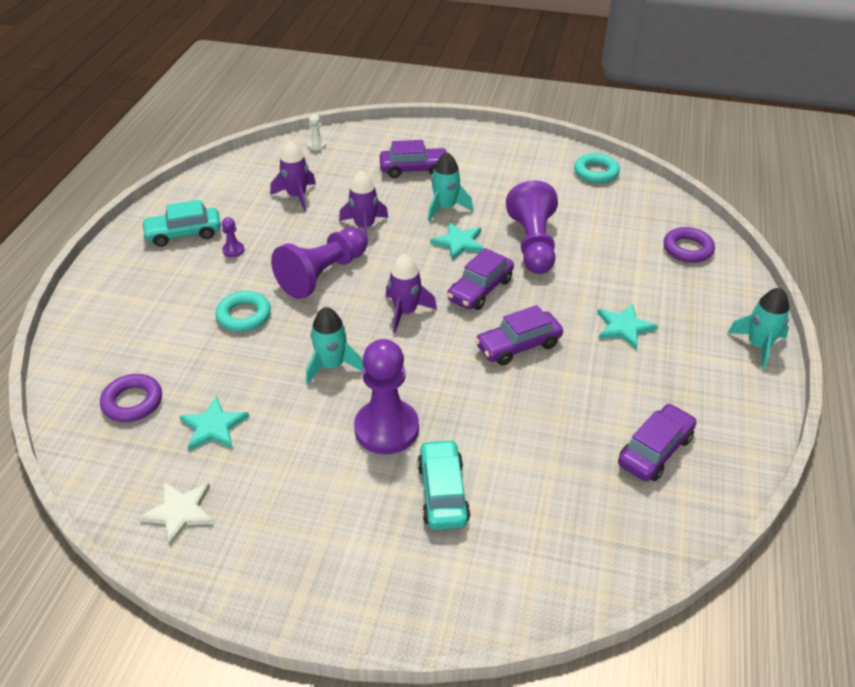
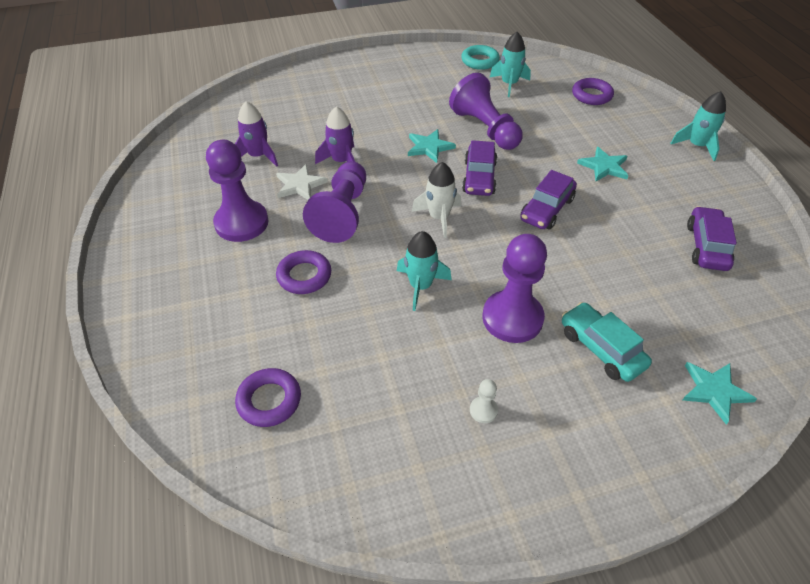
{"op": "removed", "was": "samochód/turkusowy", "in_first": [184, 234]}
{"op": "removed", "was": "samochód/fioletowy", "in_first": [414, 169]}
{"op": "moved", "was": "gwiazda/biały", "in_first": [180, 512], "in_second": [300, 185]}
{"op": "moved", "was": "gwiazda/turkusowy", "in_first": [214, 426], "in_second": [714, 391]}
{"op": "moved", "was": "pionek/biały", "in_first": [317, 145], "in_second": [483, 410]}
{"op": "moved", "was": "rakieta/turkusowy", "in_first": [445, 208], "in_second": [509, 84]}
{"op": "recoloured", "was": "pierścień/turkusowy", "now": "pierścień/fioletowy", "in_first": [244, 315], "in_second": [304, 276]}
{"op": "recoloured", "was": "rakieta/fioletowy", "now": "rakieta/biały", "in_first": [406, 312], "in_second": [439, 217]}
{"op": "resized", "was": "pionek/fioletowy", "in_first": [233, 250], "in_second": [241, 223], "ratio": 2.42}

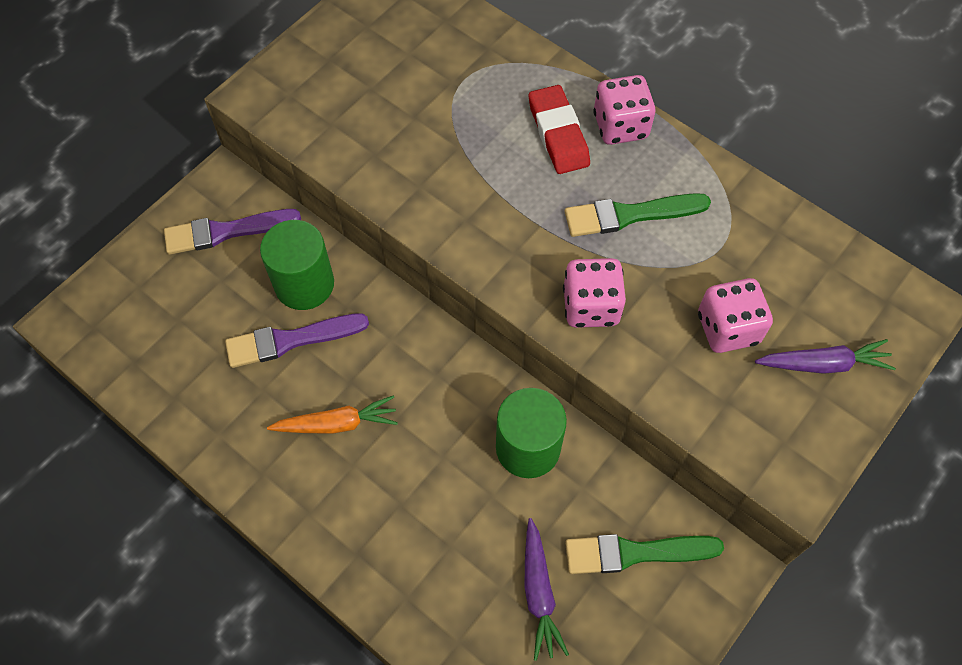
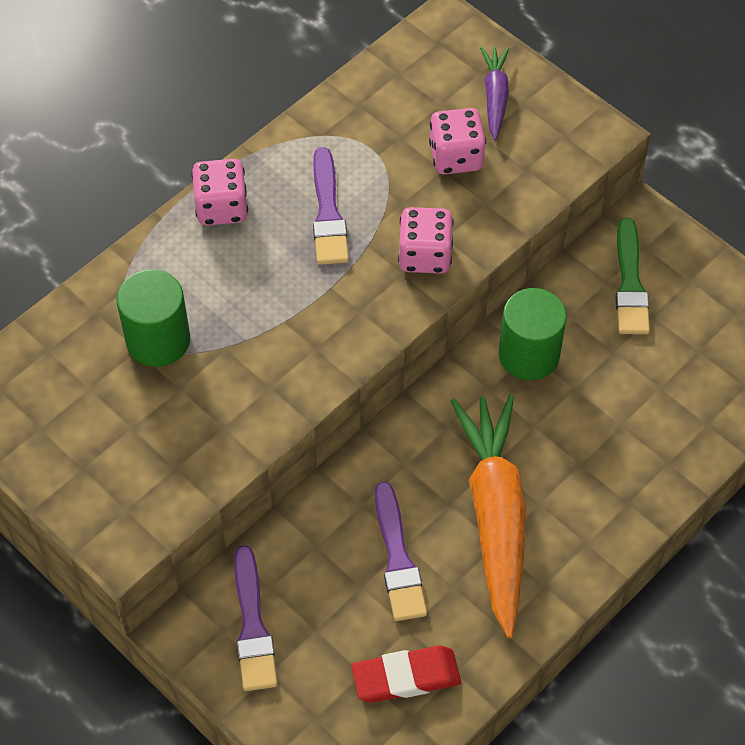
{"op": "removed", "was": "marchewka/fioletowy", "in_first": [539, 593]}
{"op": "moved", "was": "walec/zielony", "in_first": [304, 284], "in_second": [158, 340]}
{"op": "moved", "was": "gumka do mazania/czerwony", "in_first": [558, 134], "in_second": [406, 677]}
{"op": "recoloured", "was": "pędzel/zielony", "now": "pędzel/fioletowy", "in_first": [630, 215], "in_second": [328, 213]}
{"op": "resized", "was": "marchewka/pomarańczowy", "in_first": [337, 424], "in_second": [495, 516], "ratio": 2.04}

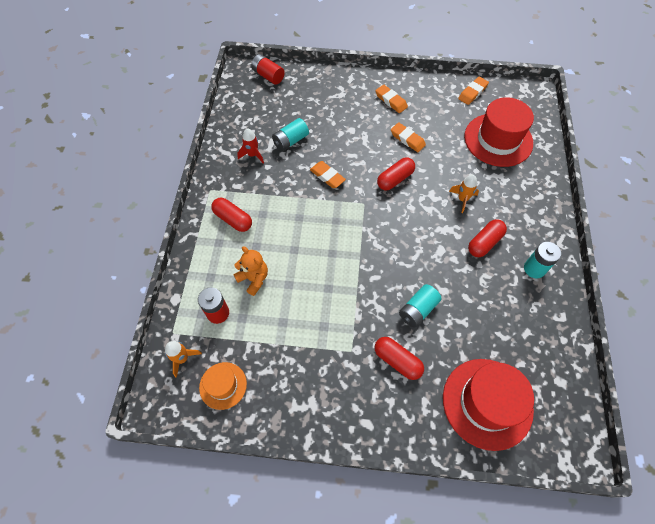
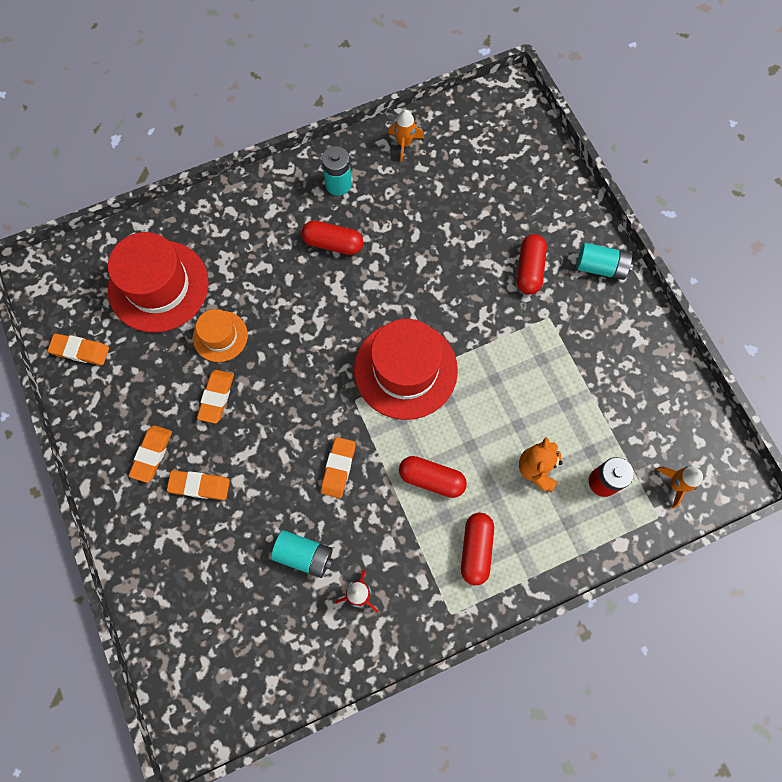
{"op": "removed", "was": "bateria/czerwony", "in_first": [268, 76]}
{"op": "added", "now": "gumka do mazania/pomarańczowy", "in_second": [199, 486]}
{"op": "moved", "was": "kapelusz/pomarańczowy", "in_first": [223, 385], "in_second": [220, 336]}
{"op": "moved", "was": "kapsułka/czerwony", "in_first": [395, 179], "in_second": [431, 479]}
{"op": "moved", "was": "bateria/turkusowy", "in_first": [418, 310], "in_second": [600, 267]}
{"op": "moved", "was": "kapelusz/czerwony", "in_first": [487, 403], "in_second": [405, 370]}
{"op": "moved", "was": "rakieta/pomarańczowy", "in_first": [462, 199], "in_second": [404, 144]}

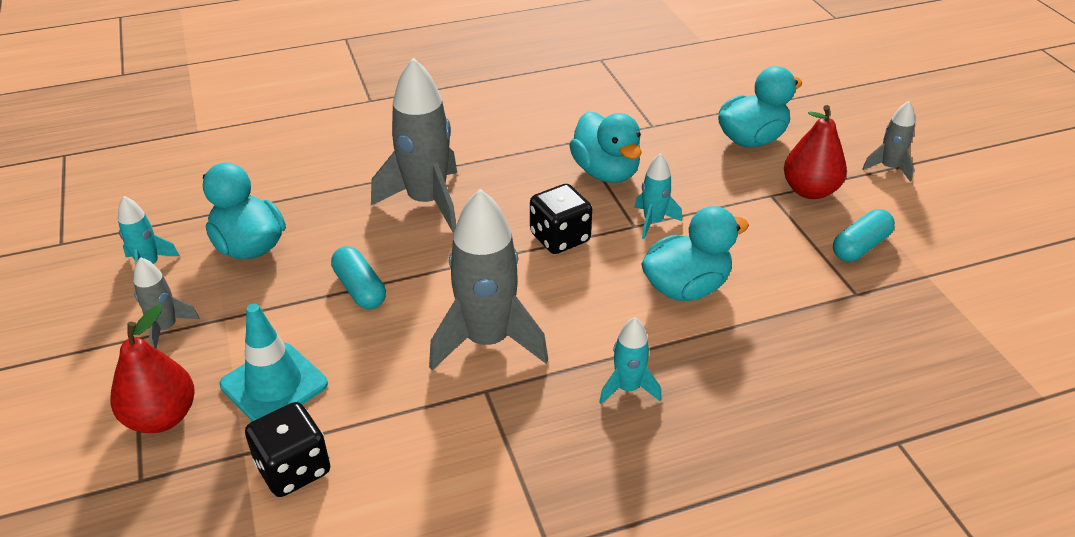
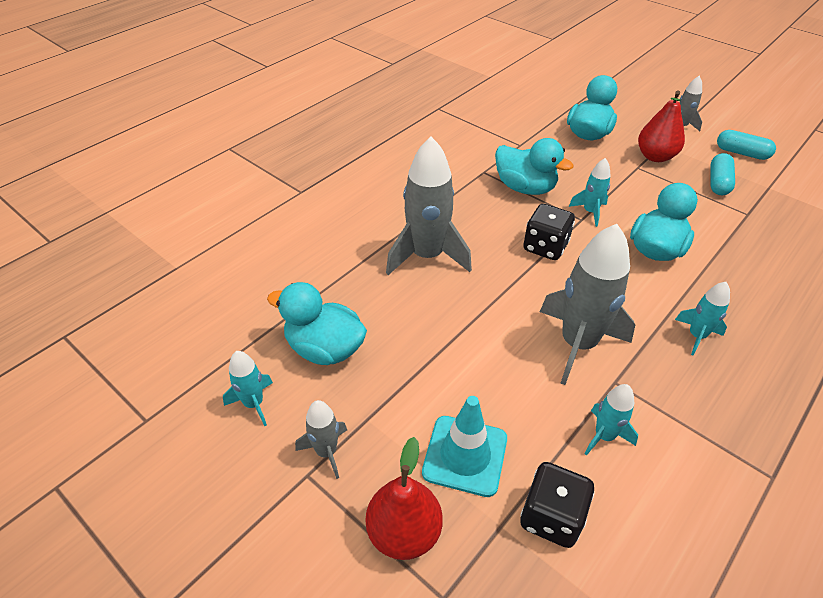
{"op": "added", "now": "rakieta/turkusowy", "in_second": [604, 436]}
{"op": "moved", "was": "kapsułka/turkusowy", "in_first": [360, 289], "in_second": [741, 153]}

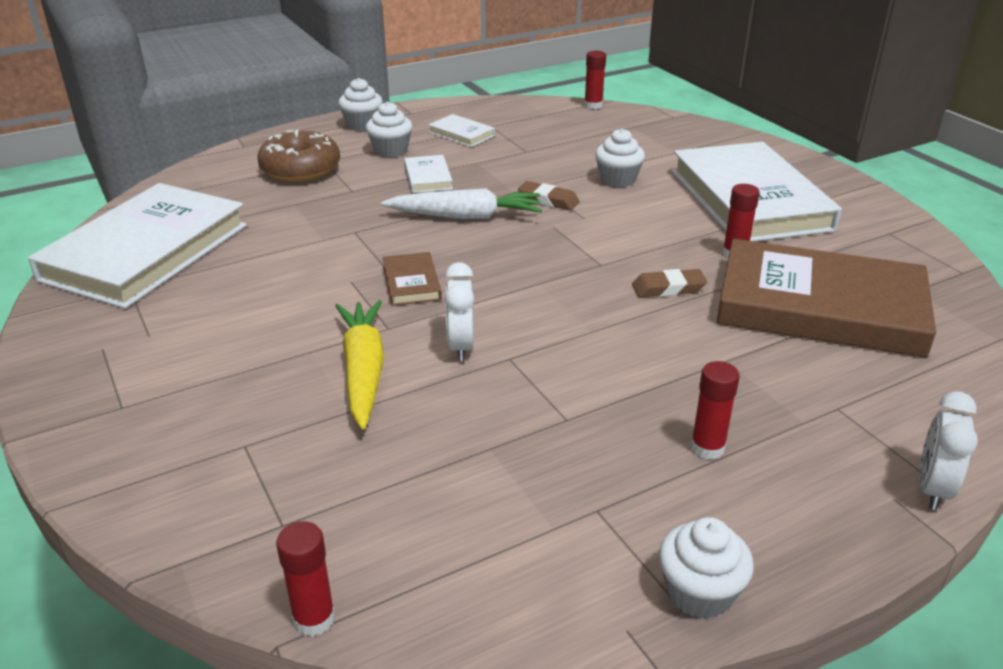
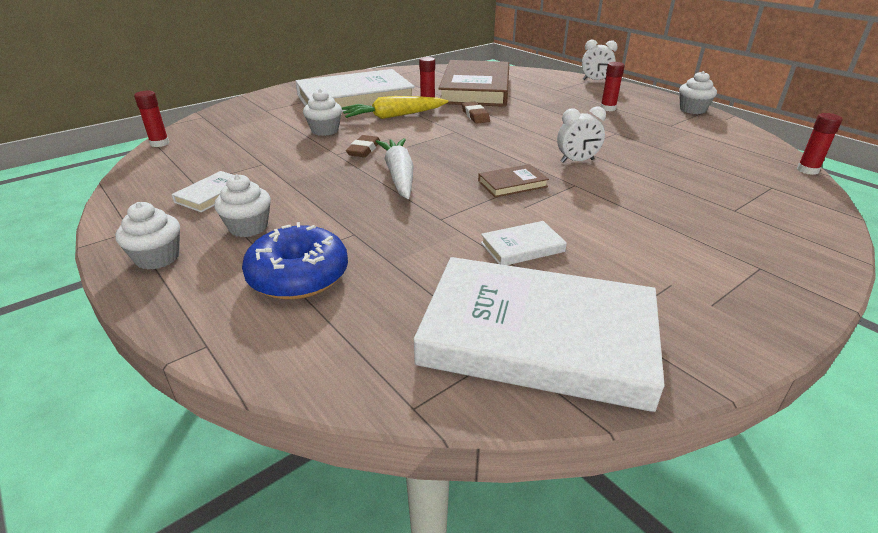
{"op": "moved", "was": "marchewka/żółty", "in_first": [363, 371], "in_second": [394, 116]}
{"op": "moved", "was": "książka/biały", "in_first": [428, 177], "in_second": [522, 247]}
{"op": "recoloured", "was": "donut/brązowy", "now": "donut/niebieski", "in_first": [300, 170], "in_second": [298, 276]}

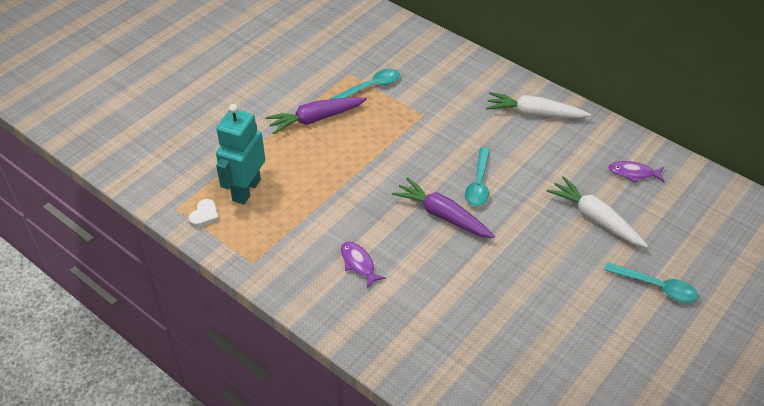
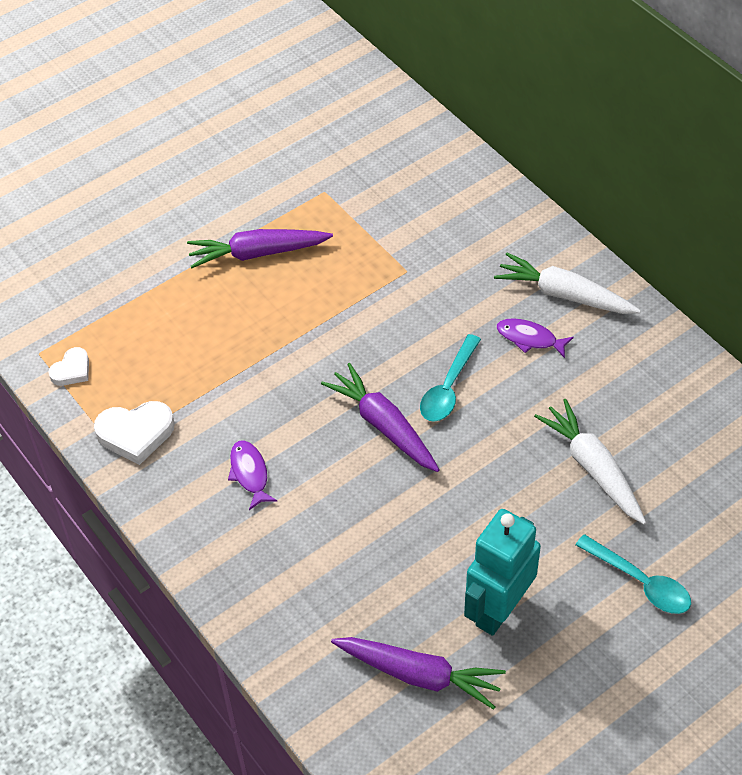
{"op": "removed", "was": "łyżka/turkusowy", "in_first": [370, 87]}
{"op": "added", "now": "serce/biały", "in_second": [136, 434]}
{"op": "added", "now": "marchewka/fioletowy", "in_second": [419, 675]}
{"op": "moved", "was": "robot/turkusowy", "in_first": [246, 190], "in_second": [498, 609]}
{"op": "moved", "was": "ryba/fioletowy", "in_first": [633, 173], "in_second": [529, 338]}

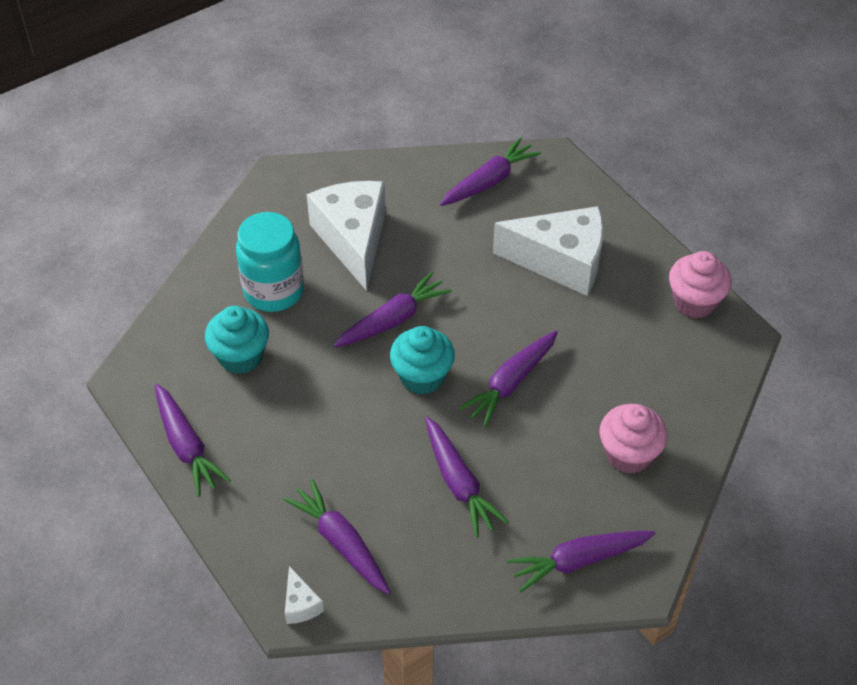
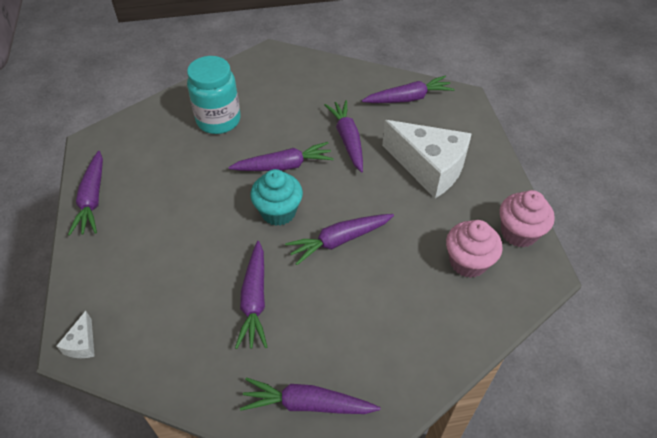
{"op": "removed", "was": "muffinka/turkusowy", "in_first": [241, 356]}
{"op": "removed", "was": "ser/biały", "in_first": [353, 239]}
{"op": "moved", "was": "marchewka/fioletowy", "in_first": [341, 542], "in_second": [347, 139]}
{"op": "moved", "was": "muffinka/różowy", "in_first": [628, 454], "in_second": [468, 262]}

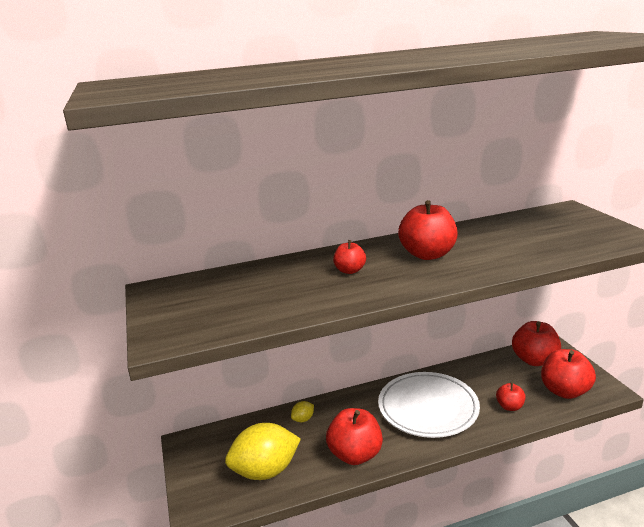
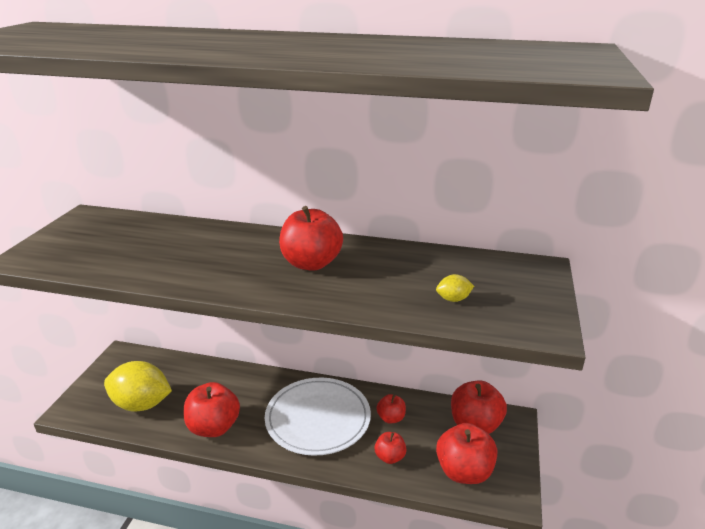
{"op": "moved", "was": "cytryna/żółty", "in_first": [303, 419], "in_second": [453, 299]}
{"op": "moved", "was": "jabłko/czerwony", "in_first": [350, 270], "in_second": [391, 418]}

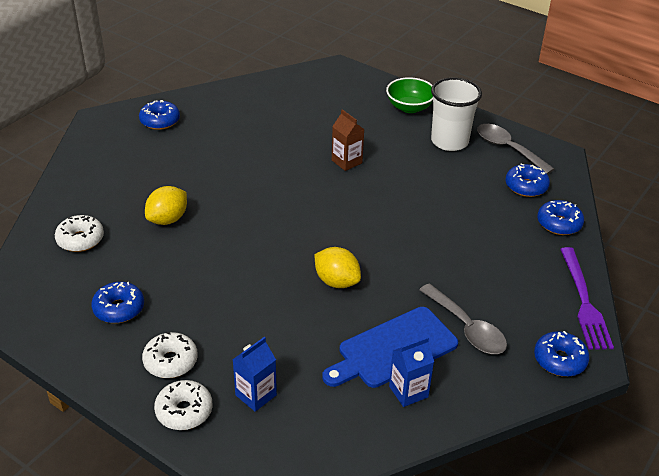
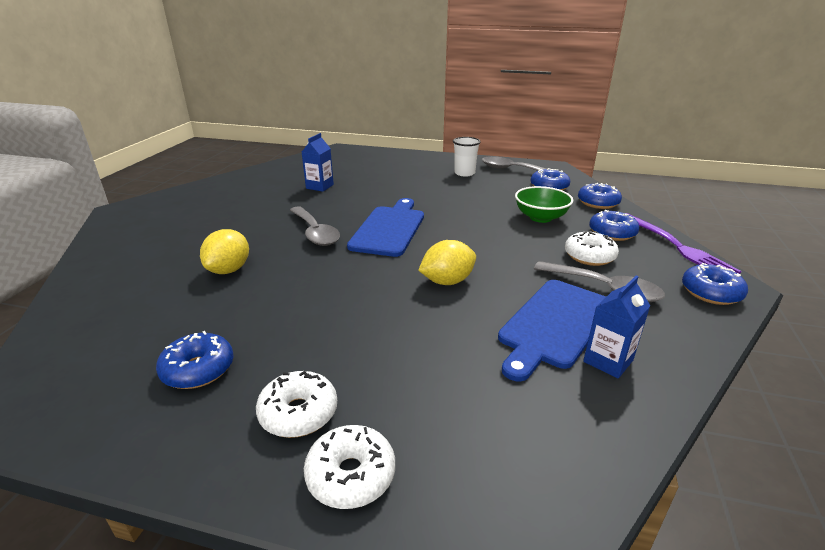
{"op": "removed", "was": "karton mleka/brązowy", "in_first": [346, 161]}
{"op": "added", "now": "łyżka/szary", "in_second": [315, 233]}
{"op": "added", "now": "deska do krojenia/niebieski", "in_second": [389, 229]}
{"op": "moved", "was": "donut/biały", "in_first": [80, 239], "in_second": [589, 256]}
{"op": "moved", "was": "donut/niebieski", "in_first": [160, 121], "in_second": [612, 233]}
{"op": "moved", "was": "karton mleka/niebieski", "in_first": [256, 395], "in_second": [319, 186]}
{"op": "moved", "was": "miska/zielony", "in_first": [409, 107], "in_second": [540, 217]}
{"op": "turned", "was": "cytryna/żółty", "in_first": [336, 281], "in_second": [447, 281], "clockwise": -45}
{"op": "resized", "was": "szklanka/biały", "in_first": [449, 141], "in_second": [464, 173], "ratio": 0.63}

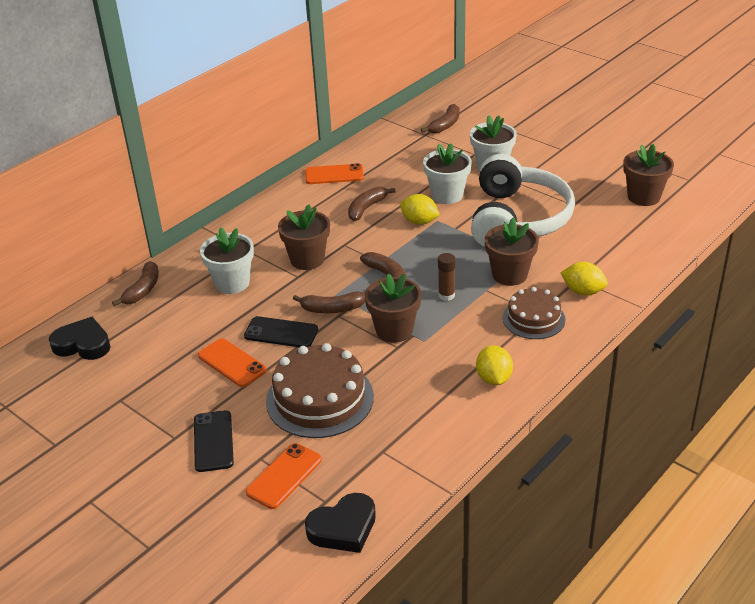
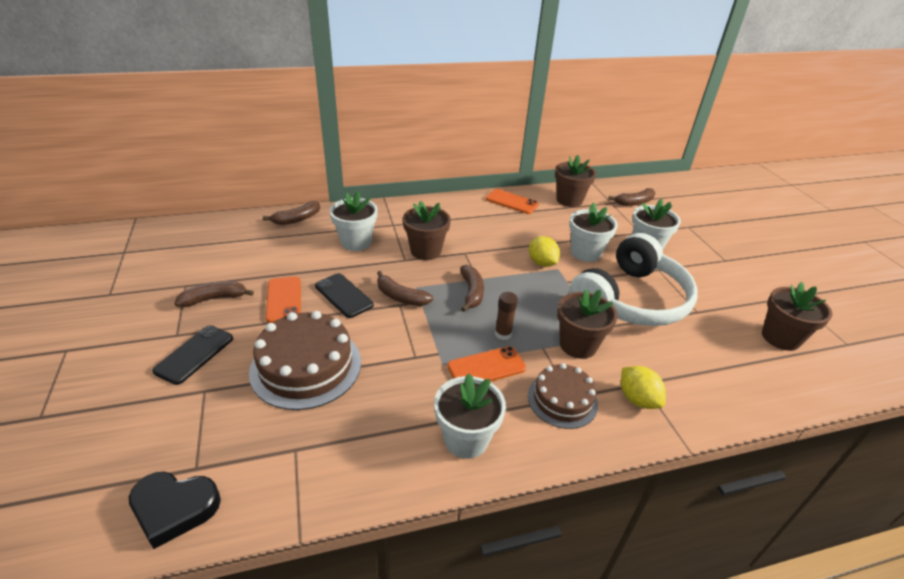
{"op": "removed", "was": "serce/czarny", "in_first": [83, 344]}
{"op": "moved", "was": "telefon/pomarańczowy", "in_first": [284, 476], "in_second": [486, 367]}
{"op": "moved", "was": "banan/brązowy", "in_first": [366, 208], "in_second": [214, 299]}
{"op": "moved", "was": "doniczka/brązowy", "in_first": [394, 330], "in_second": [569, 200]}
{"op": "replaced", "was": "cytryna/żółty", "now": "doniczka/biały", "in_first": [493, 378], "in_second": [466, 439]}

